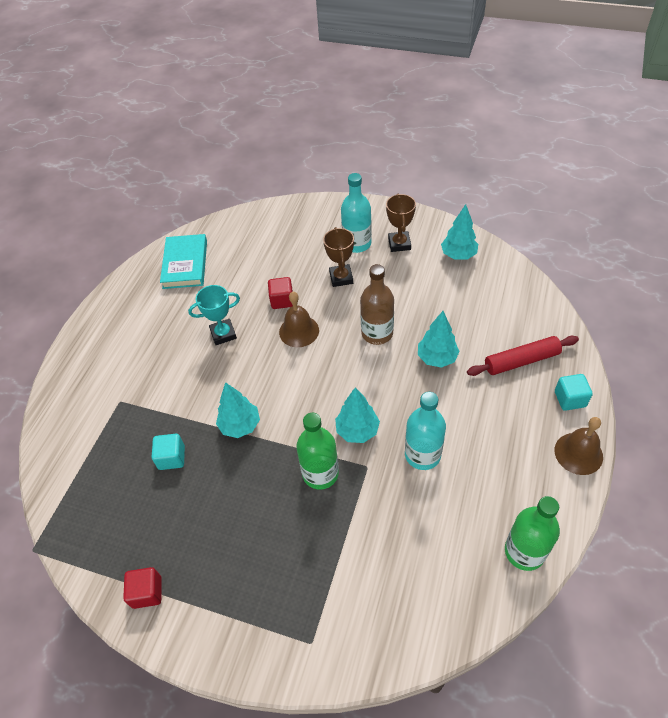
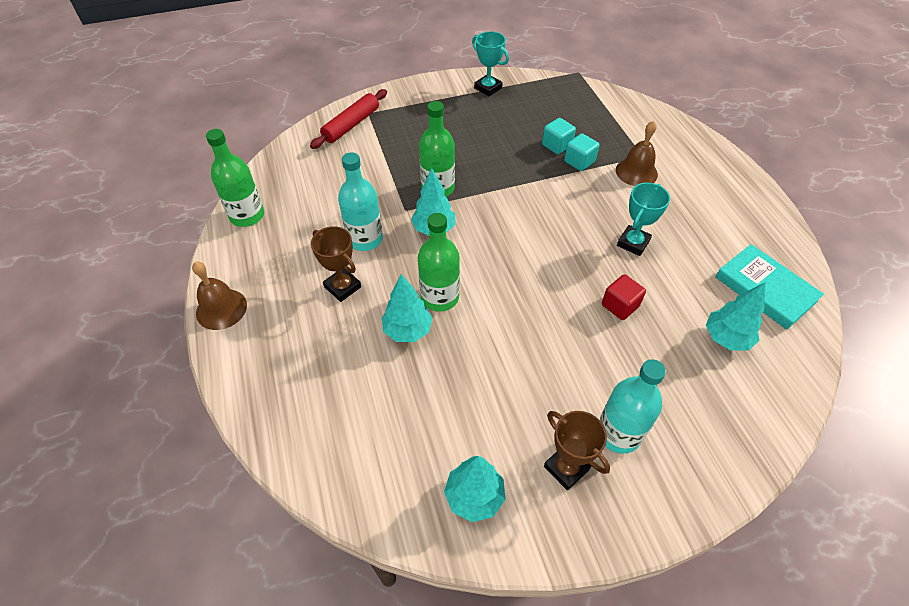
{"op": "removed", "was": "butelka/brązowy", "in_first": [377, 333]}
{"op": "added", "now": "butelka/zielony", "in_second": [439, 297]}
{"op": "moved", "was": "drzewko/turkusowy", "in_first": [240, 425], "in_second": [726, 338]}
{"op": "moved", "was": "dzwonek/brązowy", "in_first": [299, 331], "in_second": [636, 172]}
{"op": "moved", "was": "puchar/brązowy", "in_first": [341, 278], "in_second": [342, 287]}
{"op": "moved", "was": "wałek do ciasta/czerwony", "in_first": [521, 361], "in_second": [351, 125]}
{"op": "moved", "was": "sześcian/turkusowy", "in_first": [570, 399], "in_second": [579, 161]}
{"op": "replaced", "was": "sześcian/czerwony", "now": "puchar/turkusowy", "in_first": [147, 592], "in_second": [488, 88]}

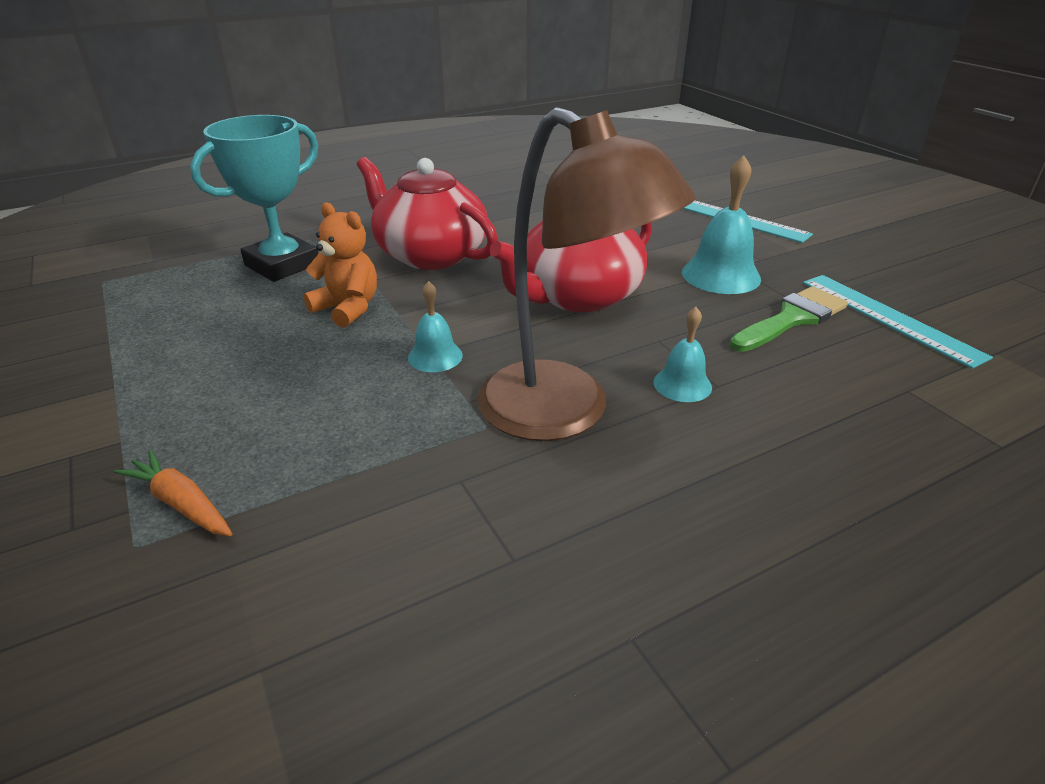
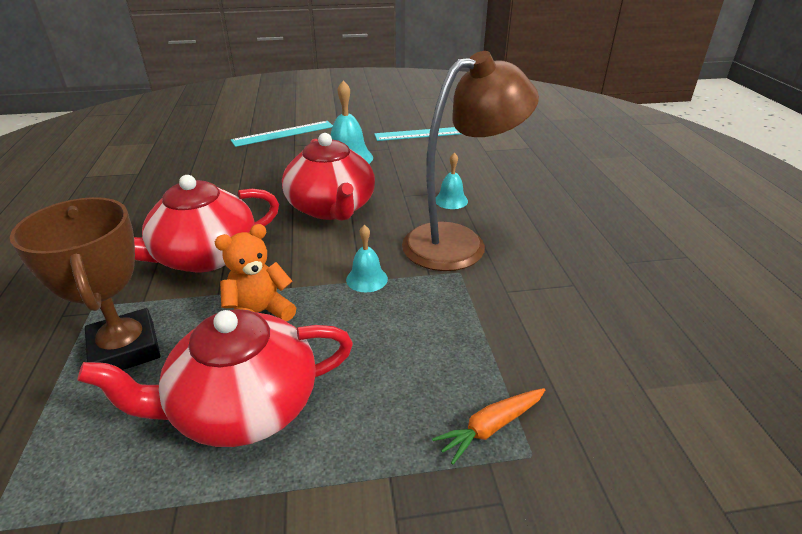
{"op": "removed", "was": "pędzel/zielony", "in_first": [792, 319]}
{"op": "added", "now": "imbryk/czerwony", "in_second": [242, 406]}
{"op": "recoloured", "was": "puchar/turkusowy", "now": "puchar/brązowy", "in_first": [282, 265], "in_second": [125, 349]}

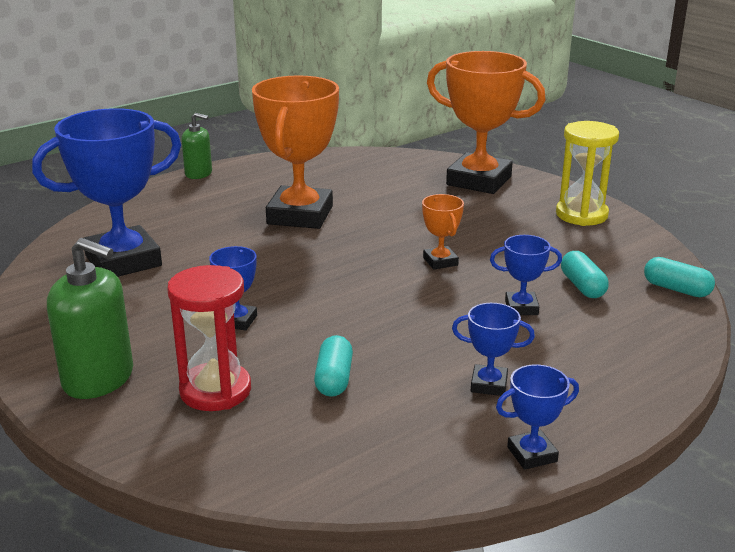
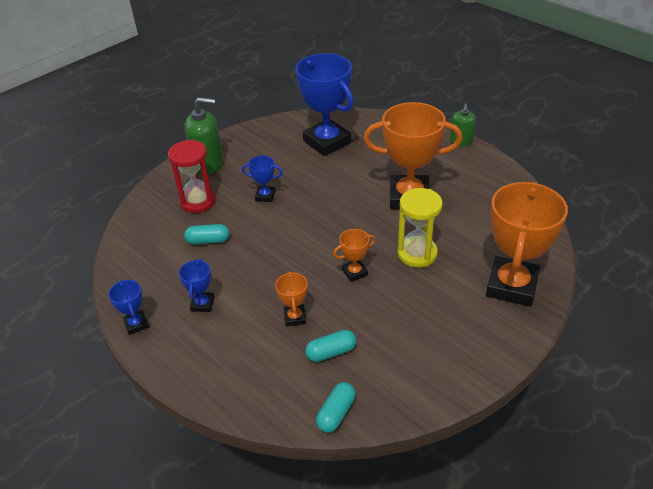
{"op": "moved", "was": "klepsydra/żółty", "in_first": [581, 215], "in_second": [417, 254]}
{"op": "recoloured", "was": "puchar/niebieski", "now": "puchar/pomarańczowy", "in_first": [521, 307], "in_second": [295, 317]}
{"op": "turned", "was": "dozownik mydła/zielony", "in_first": [98, 378], "in_second": [208, 163], "clockwise": -105}

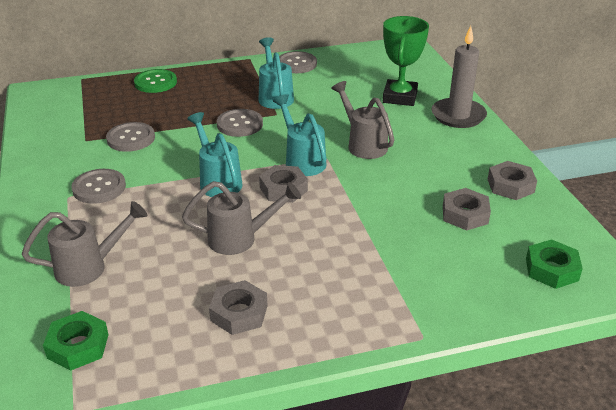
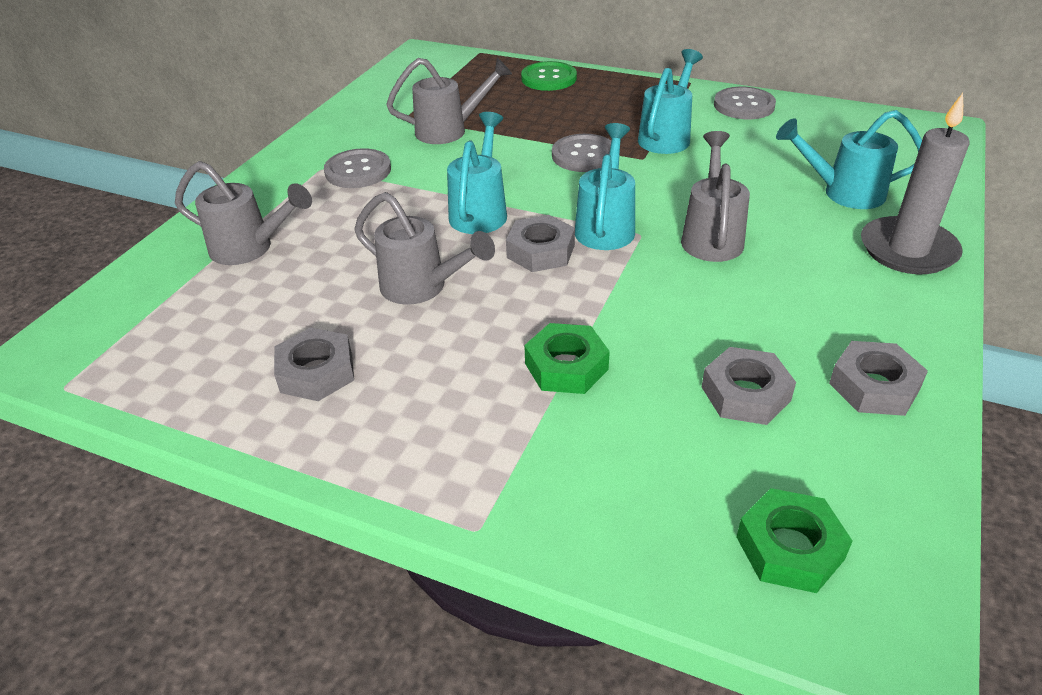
{"op": "moved", "was": "nakrętka/zielony", "in_first": [78, 346], "in_second": [566, 366]}
{"op": "replaced", "was": "guzik/szary", "now": "konewka/szary", "in_first": [131, 138], "in_second": [450, 130]}
{"op": "replaced", "was": "puchar/zielony", "now": "konewka/turkusowy", "in_first": [400, 97], "in_second": [843, 193]}

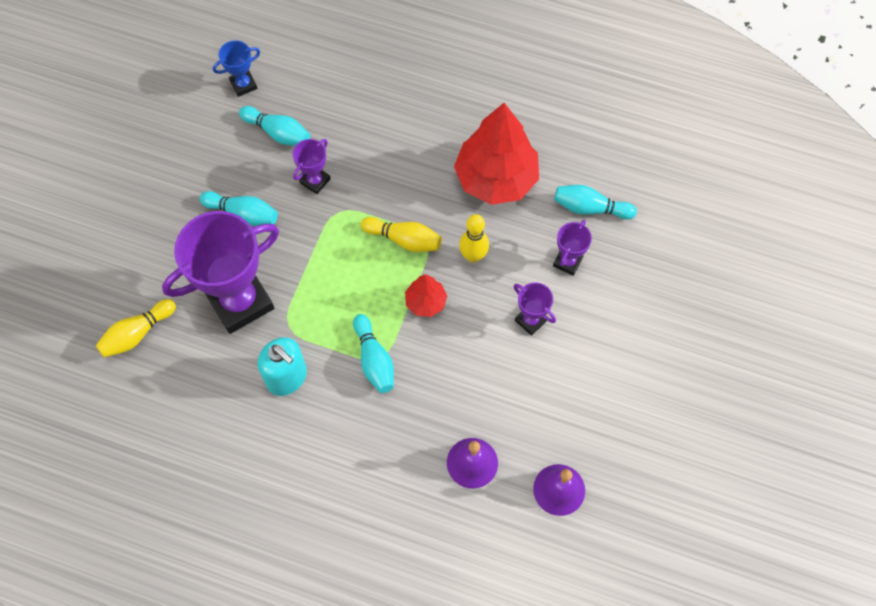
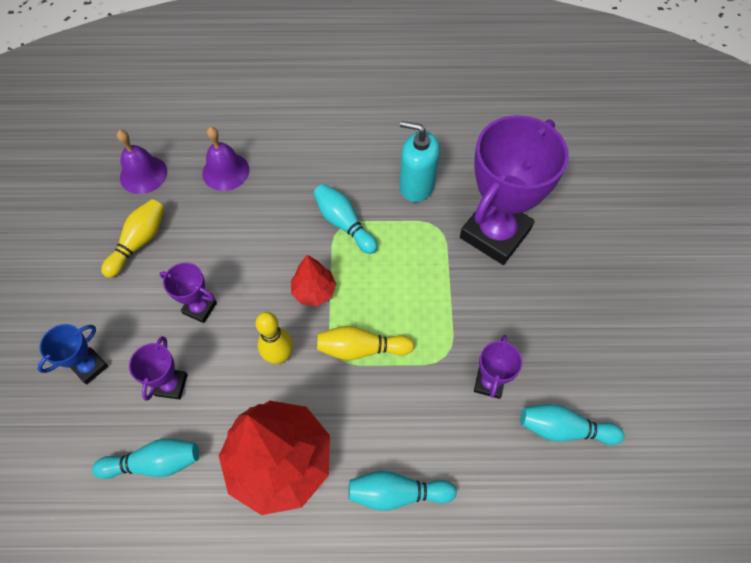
{"op": "moved", "was": "kręgiel/żółty", "in_first": [137, 333], "in_second": [139, 242]}
{"op": "moved", "was": "kręgiel/turkusowy", "in_first": [243, 214], "in_second": [397, 493]}
{"op": "moved", "was": "puchar/niebieski", "in_first": [243, 85], "in_second": [90, 367]}

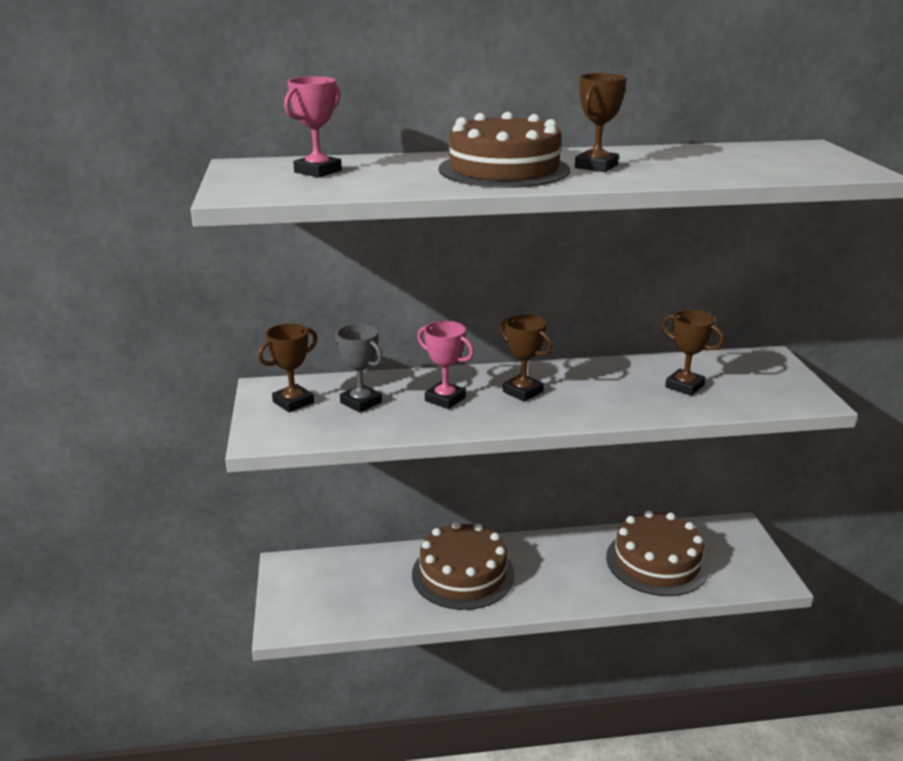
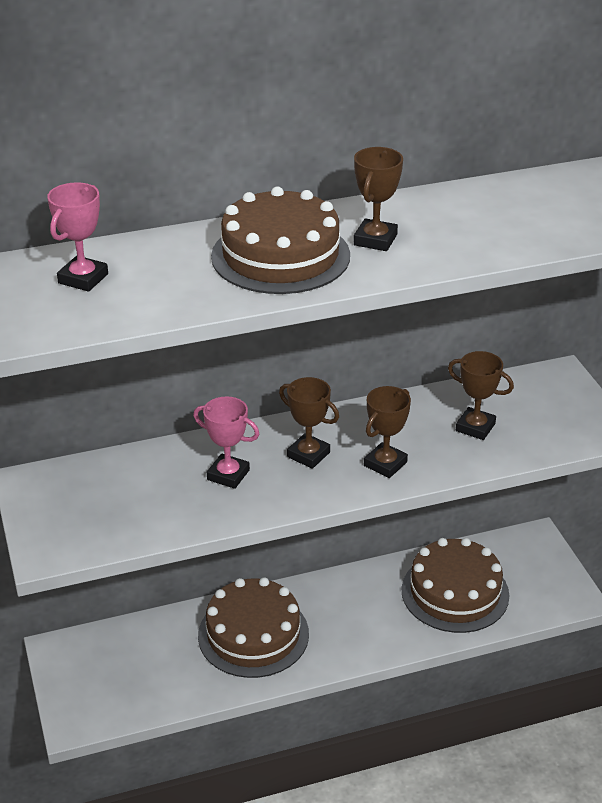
{"op": "removed", "was": "puchar/szary", "in_first": [361, 402]}
{"op": "moved", "was": "puchar/brązowy", "in_first": [293, 402], "in_second": [385, 464]}

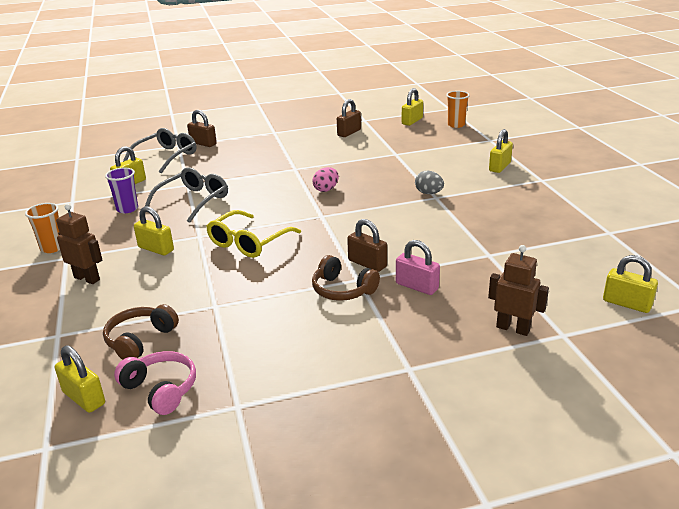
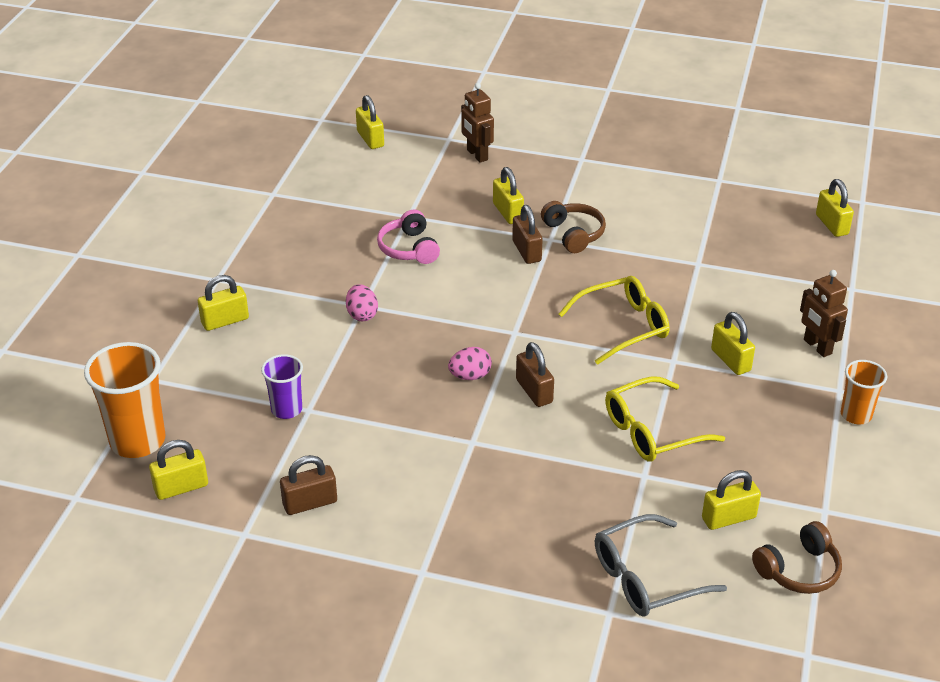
{"op": "moved", "was": "słuchawki/brązowy", "in_first": [140, 340], "in_second": [799, 570]}
{"op": "moved", "was": "szklanka/fioletowy", "in_first": [127, 209], "in_second": [286, 409]}
{"op": "moved", "was": "słuchawki/różowy", "in_first": [161, 389], "in_second": [409, 248]}
{"op": "moved", "was": "kłódka/brązowy", "in_first": [203, 143], "in_second": [534, 391]}
{"op": "recoloured", "was": "okulary/szary", "now": "okulary/żółty", "in_first": [193, 201], "in_second": [652, 431]}
{"op": "recoloured", "was": "kłódka/różowy", "now": "kłódka/żółty", "in_first": [417, 286], "in_second": [507, 212]}
{"op": "recoloured", "was": "jajko/szary", "now": "jajko/różowy", "in_first": [429, 193], "in_second": [362, 315]}
{"op": "resized", "was": "szklanka/pomarańczowy", "in_first": [456, 125], "in_second": [138, 441], "ratio": 1.74}

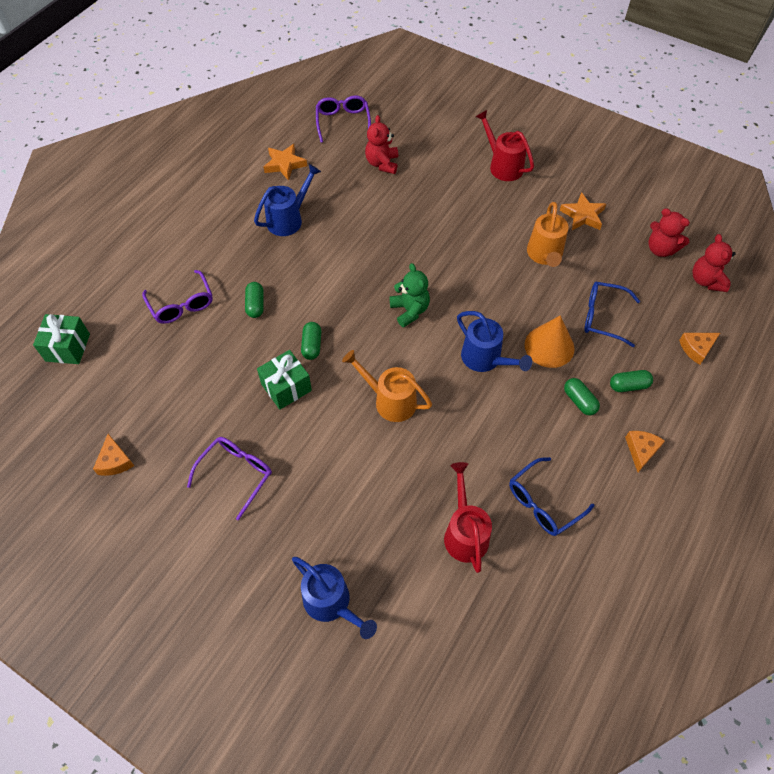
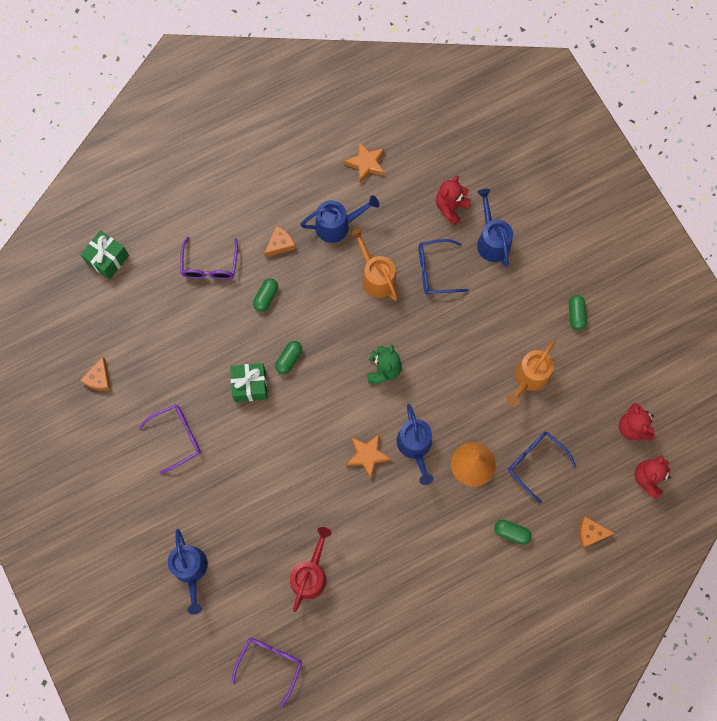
{"op": "removed", "was": "konewka/czerwony", "in_first": [502, 165]}
{"op": "added", "now": "konewka/niebieski", "in_second": [491, 240]}
{"op": "moved", "was": "okulary/fioletowy", "in_first": [343, 122], "in_second": [270, 664]}
{"op": "moved", "was": "konewka/pomarańczowy", "in_first": [389, 400], "in_second": [376, 276]}
{"op": "moved", "was": "okulary/niebieski", "in_first": [543, 503], "in_second": [436, 270]}
{"op": "moved", "was": "gwiazda/pomarańczowy", "in_first": [583, 215], "in_second": [367, 455]}
{"op": "moved", "was": "kapsułka/zielony", "in_first": [579, 401], "in_second": [576, 315]}
{"op": "moved", "was": "ser/pomarańczowy", "in_first": [641, 450], "in_second": [280, 244]}

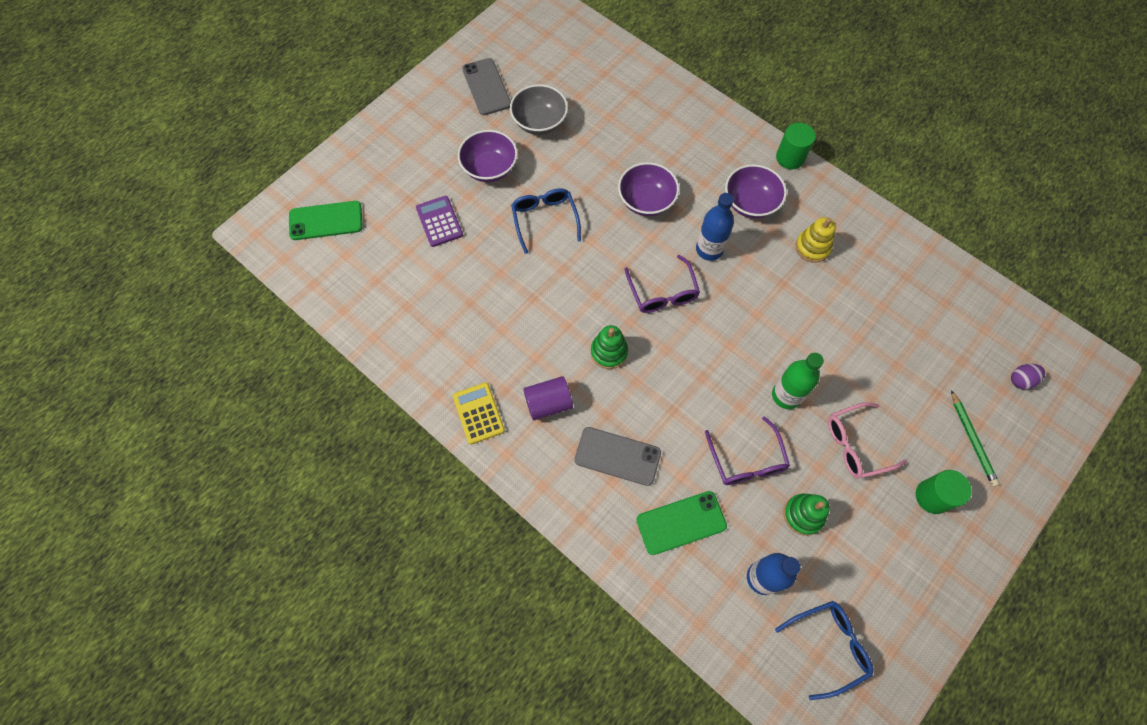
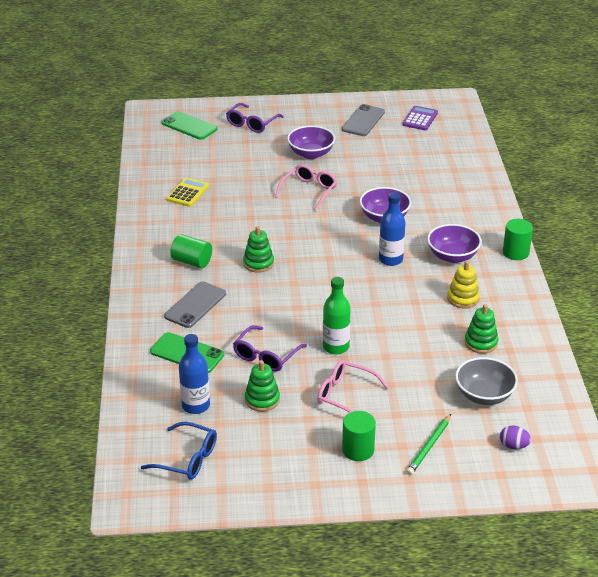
{"op": "added", "now": "zabawka nakładanka/zielony", "in_second": [481, 342]}
{"op": "moved", "was": "kalkulator/fioletowy", "in_first": [439, 221], "in_second": [420, 119]}
{"op": "moved", "was": "kalkulator/żółty", "in_first": [478, 413], "in_second": [188, 193]}
{"op": "moved", "was": "miska/szary", "in_first": [539, 122], "in_second": [484, 395]}
{"op": "moved", "was": "okulary/fioletowy", "in_first": [662, 293], "in_second": [252, 124]}
{"op": "recoloured", "was": "okulary/niebieski", "now": "okulary/różowy", "in_first": [544, 219], "in_second": [309, 191]}
{"op": "recoloured", "was": "walec/fioletowy", "now": "walec/zielony", "in_first": [548, 403], "in_second": [192, 261]}
{"op": "turned", "was": "telefon/szary", "in_first": [617, 456], "in_second": [195, 305], "clockwise": 60}

